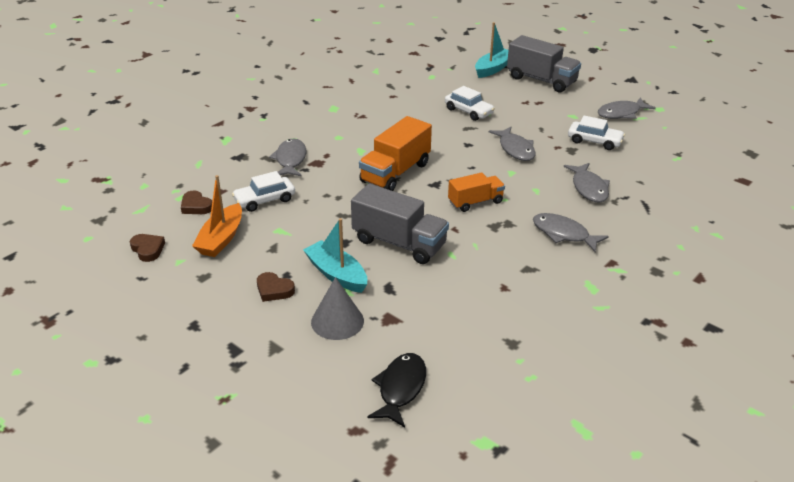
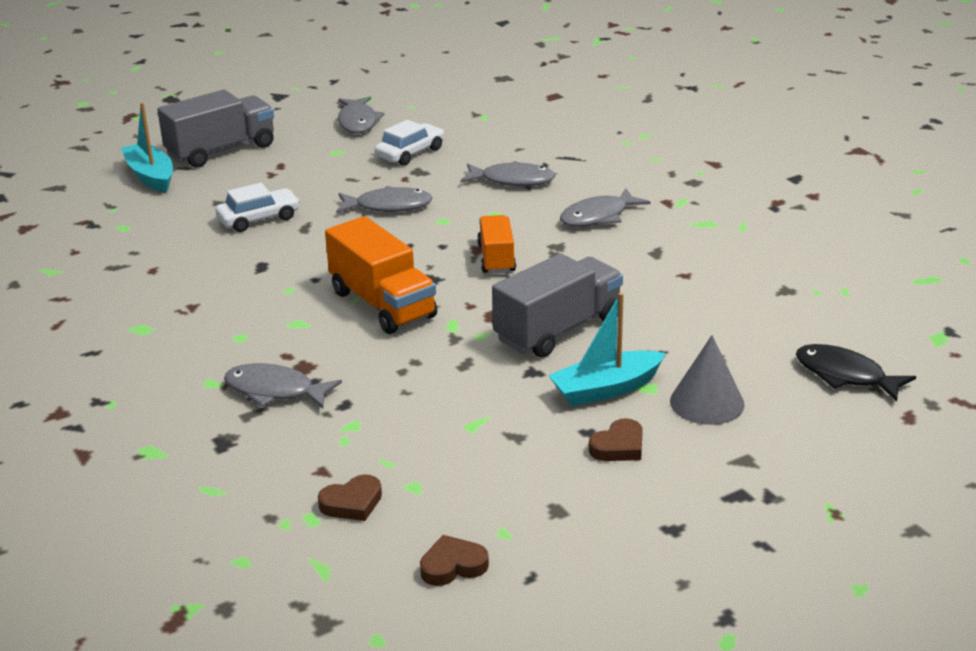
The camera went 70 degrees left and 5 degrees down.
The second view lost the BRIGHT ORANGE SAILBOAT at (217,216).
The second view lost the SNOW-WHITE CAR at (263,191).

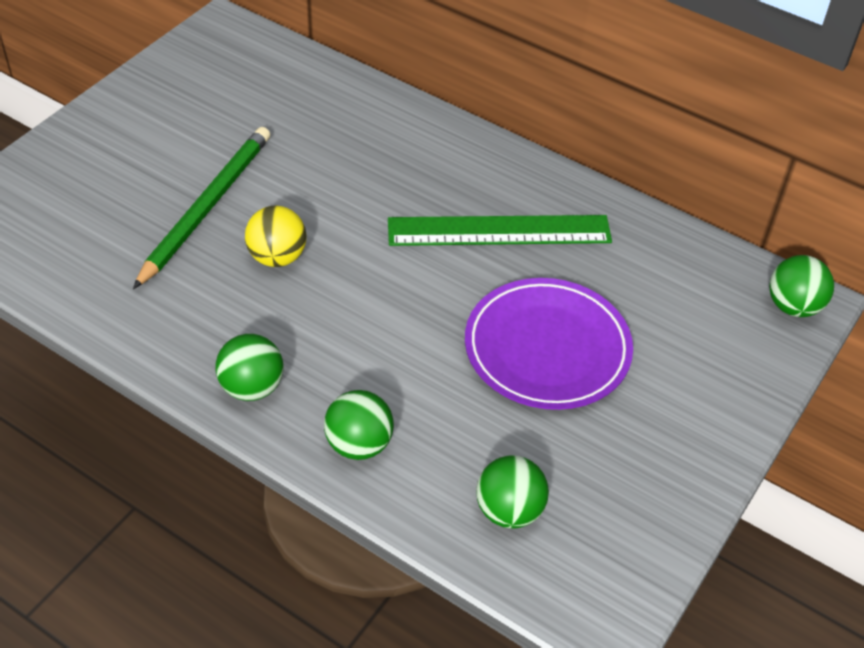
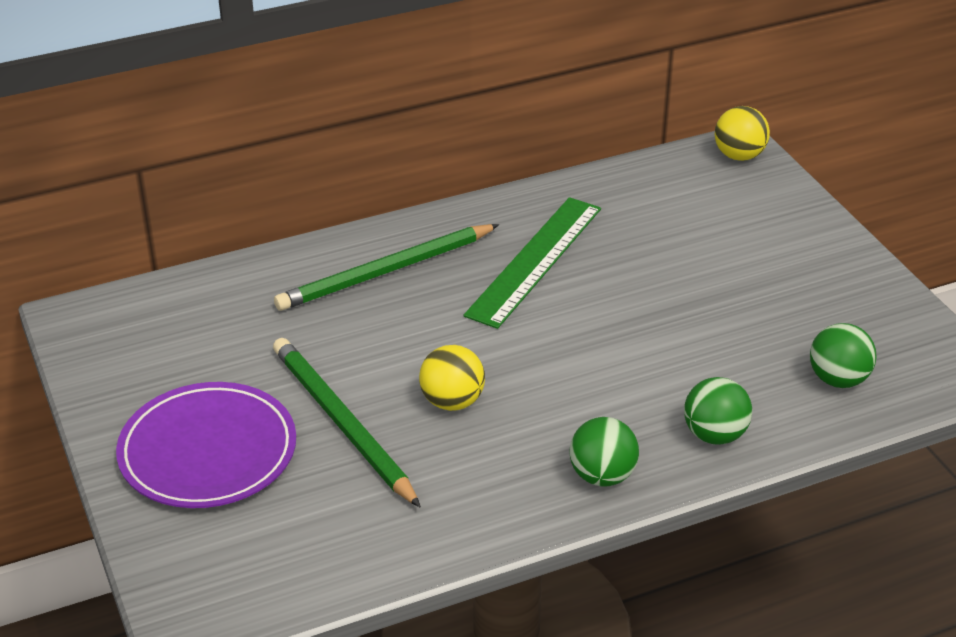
The camera went 55 degrees left and 10 degrees down.
The second view gained the LEAF-GREEN PENCIL at (386,267).
The ROYAL PURPLE DINNER PLATE ended up elsewhere, having gone from (549,344) to (206,445).
What was the LEAF-GREEN BALL at (801,286) turned into the YELLOW BALL at (742,133).

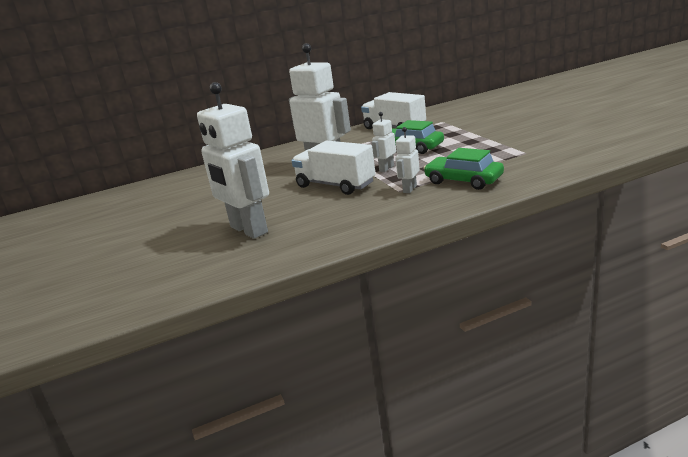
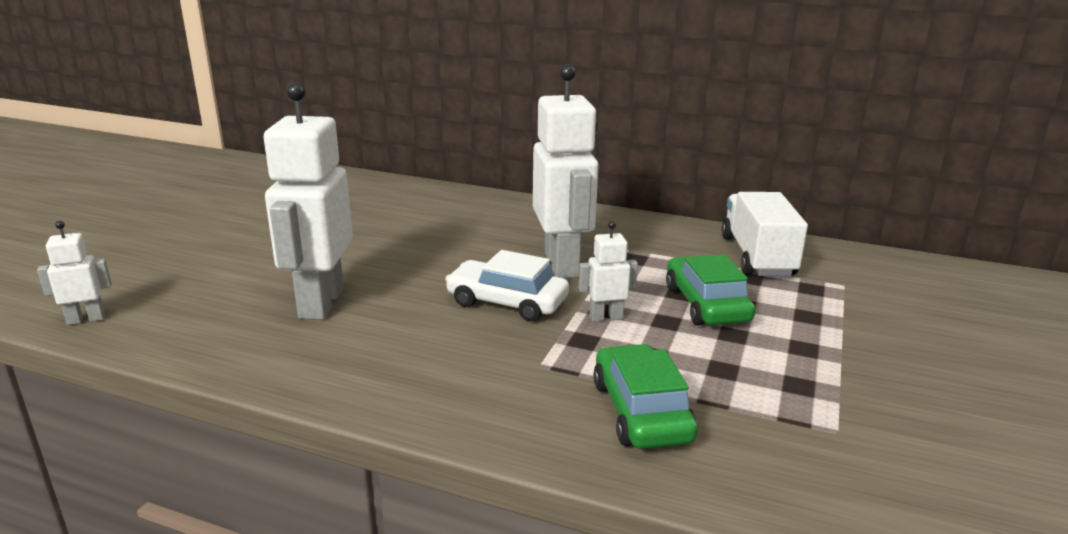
The camera went 40 degrees right and 0 degrees up.
The SNOW-WHITE TOY ROBOT ended up elsewhere, having gone from (407,160) to (74,273).
Where the SNOW-WHITE TOY TRUCK stood at (334,168), the SNOW-WHITE CAR came to stand at (507,286).

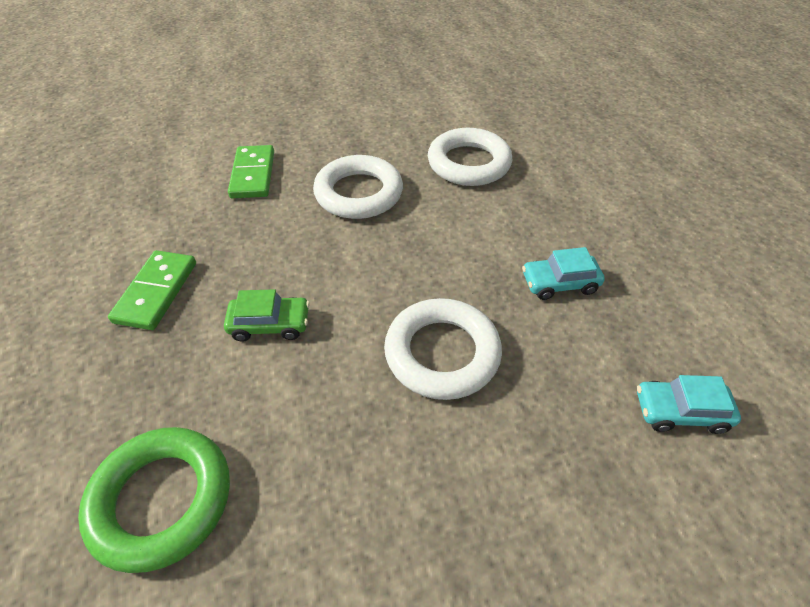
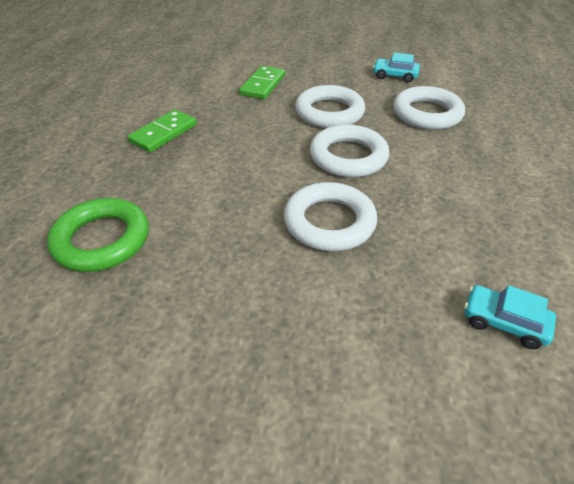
The camera went 25 degrees right and 5 degrees down.
The second view lost the LEAF-GREEN CAR at (267,315).
The second view gained the SNOW-WHITE TORUS at (349,151).
The TEAL CAR ended up elsewhere, having gone from (563,273) to (396,67).

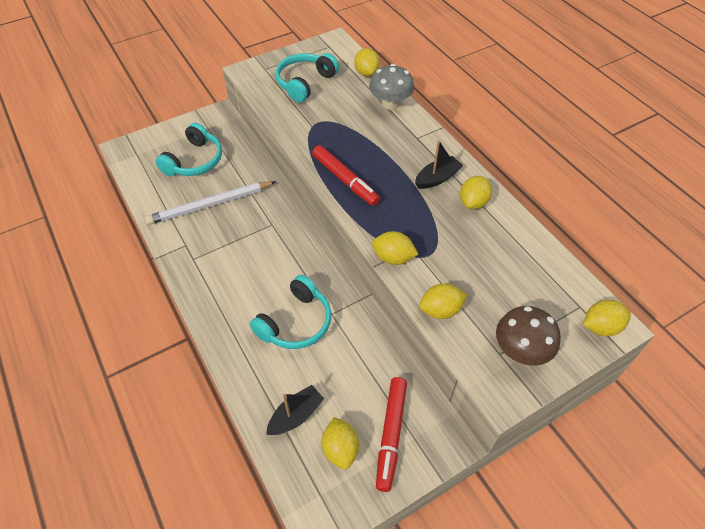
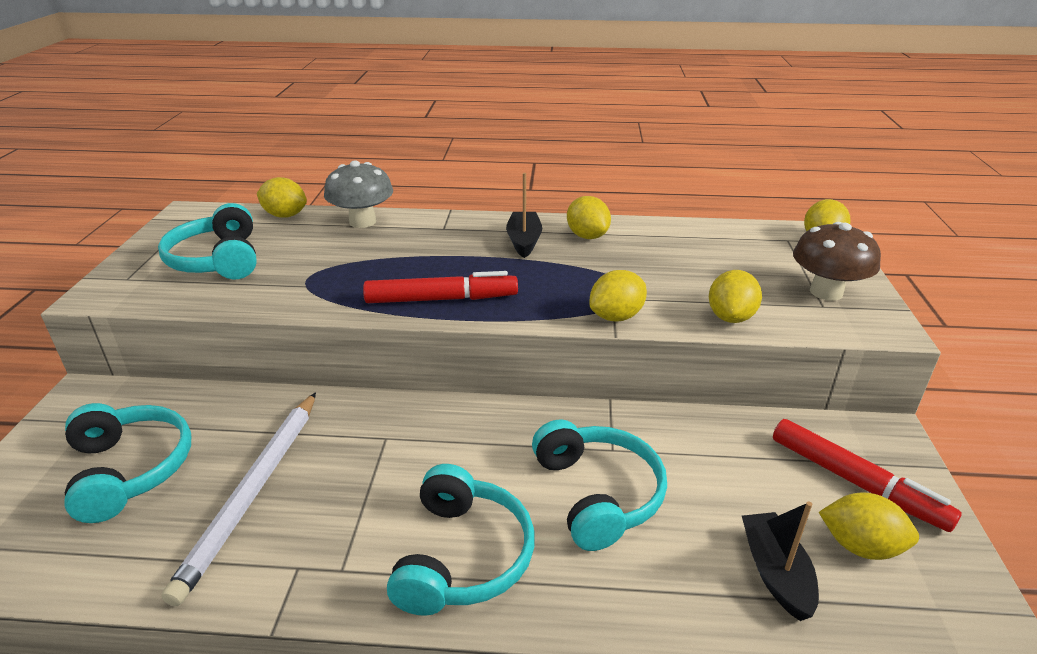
The camera went 55 degrees left and 20 degrees down.
The second view gained the TEAL HEADSET at (461,540).

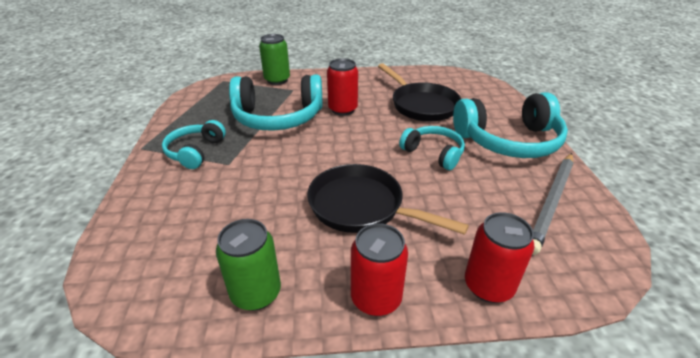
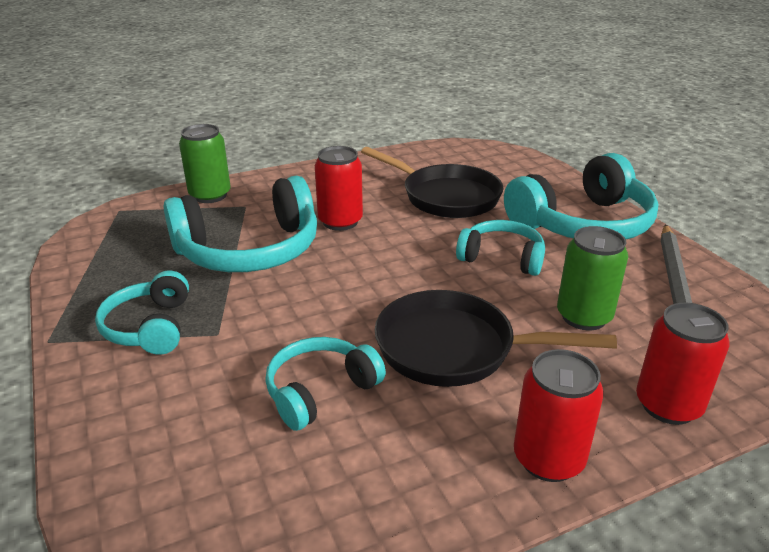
The camera went 20 degrees left and 5 degrees down.
The second view gained the TEAL HEADSET at (325,384).
The LEAF-GREEN TIN ended up elsewhere, having gone from (248,265) to (592,278).

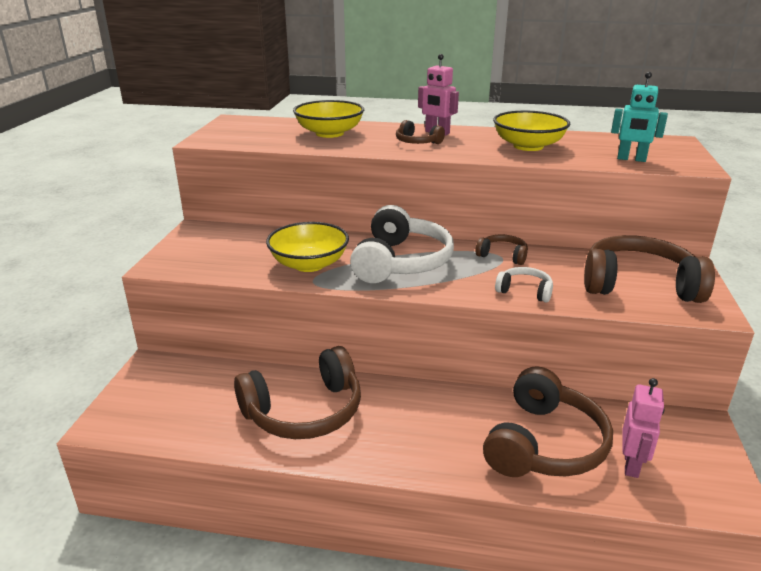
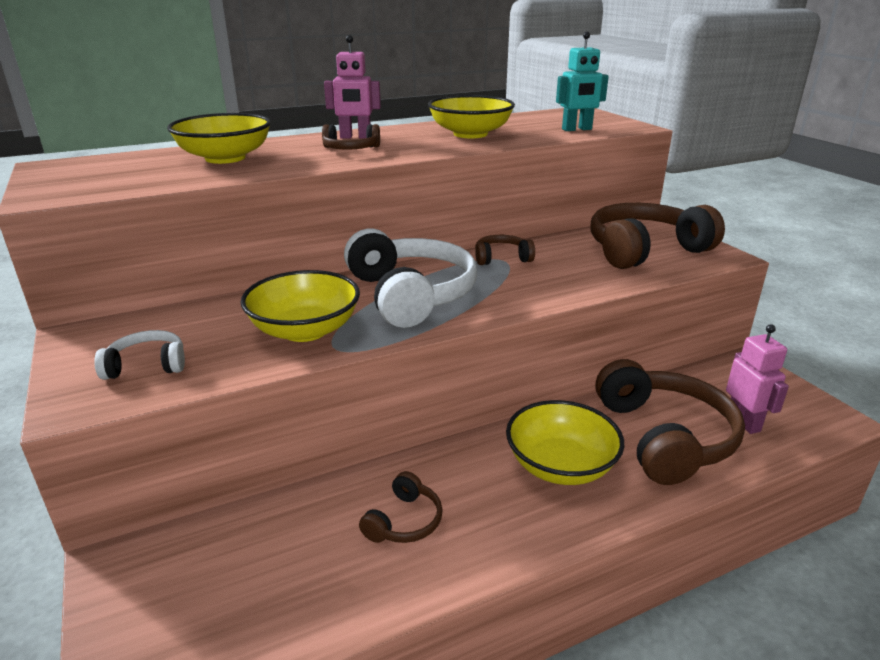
The camera went 35 degrees left and 0 degrees up.
The second view gained the YELLOW SERVING BOWL at (565,442).
The SNOW-WHITE HEADSET ended up elsewhere, having gone from (524,284) to (139,355).
The size of the BROWN HEADSET at (297,392) changed by a factor of 0.47.

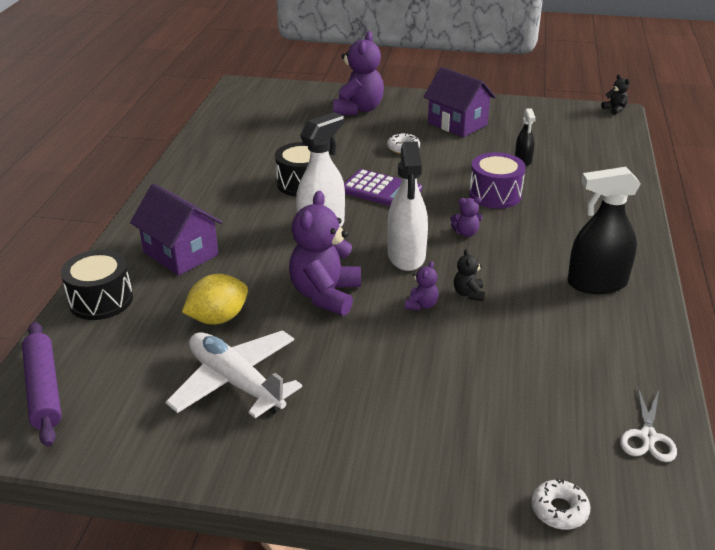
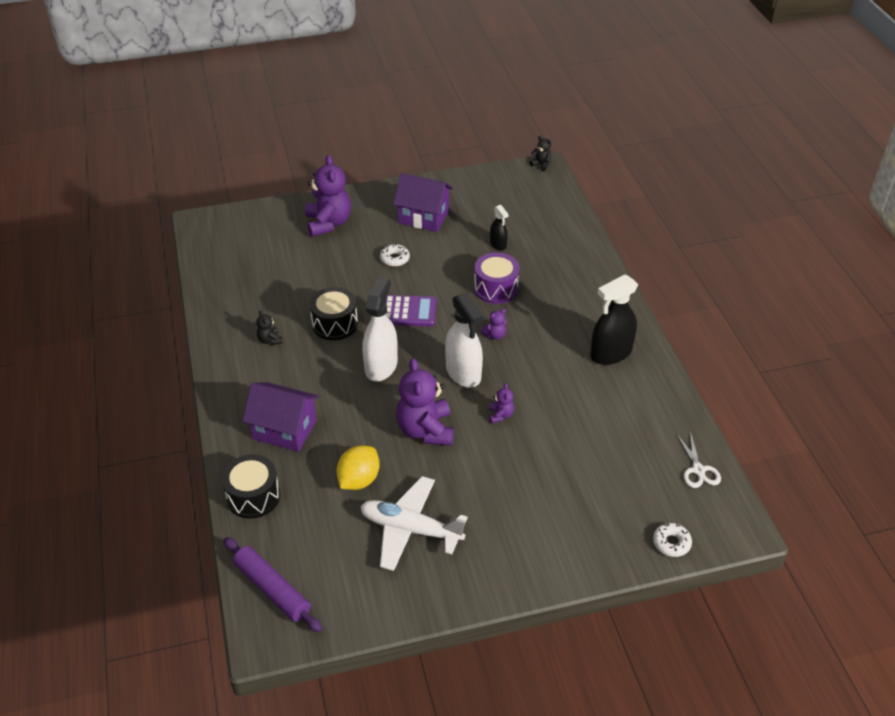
The camera went 25 degrees left and 10 degrees up.
The EBONY TEDDY ended up elsewhere, having gone from (469,275) to (270,328).

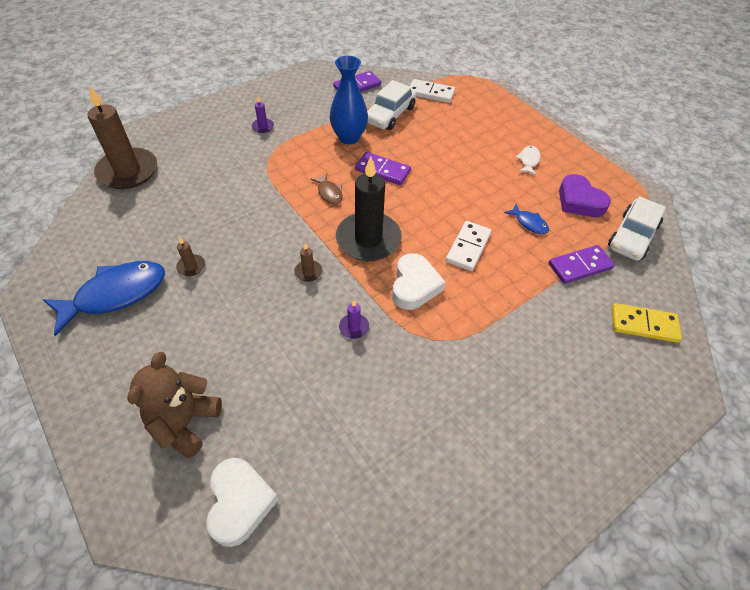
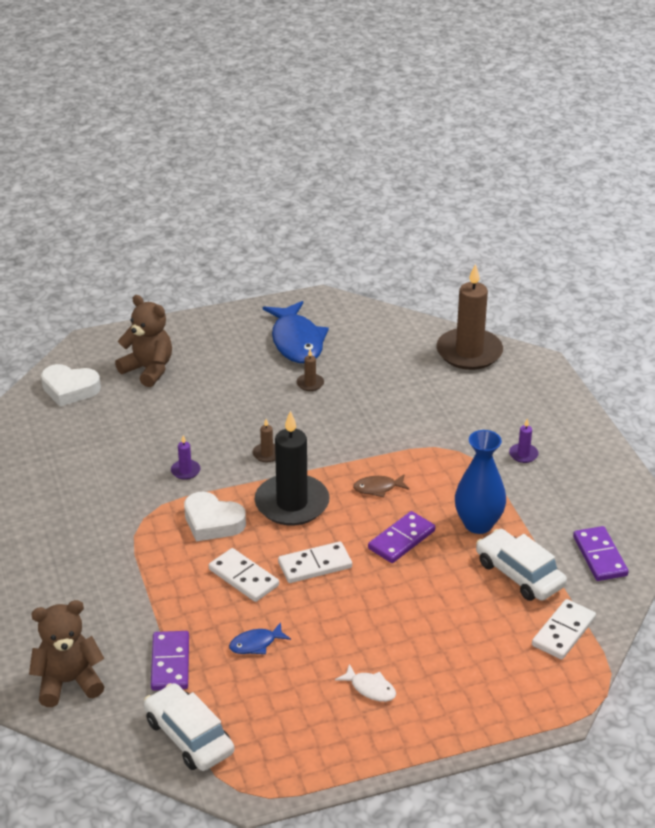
The camera went 110 degrees right and 15 degrees down.
The second view lost the ROYAL PURPLE LOVE HEART at (585,195).
The second view gained the SNOW-WHITE DOMINO at (315,562).
Where the YELLOW DOMINO stood at (647,323), the BROWN TEDDY came to stand at (67,653).

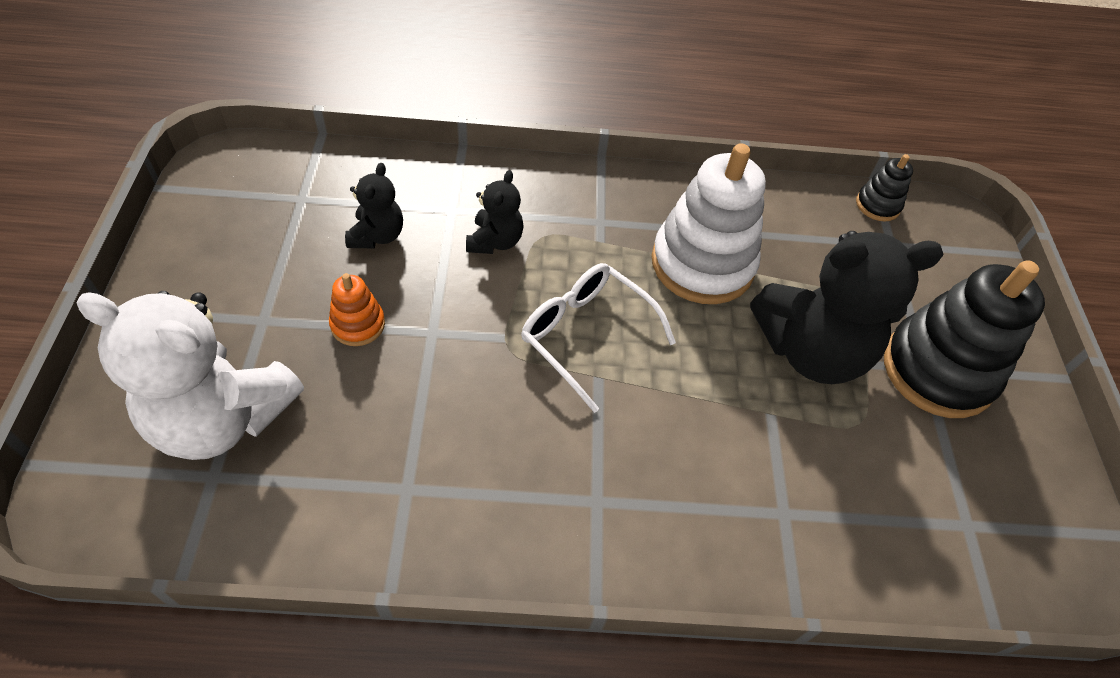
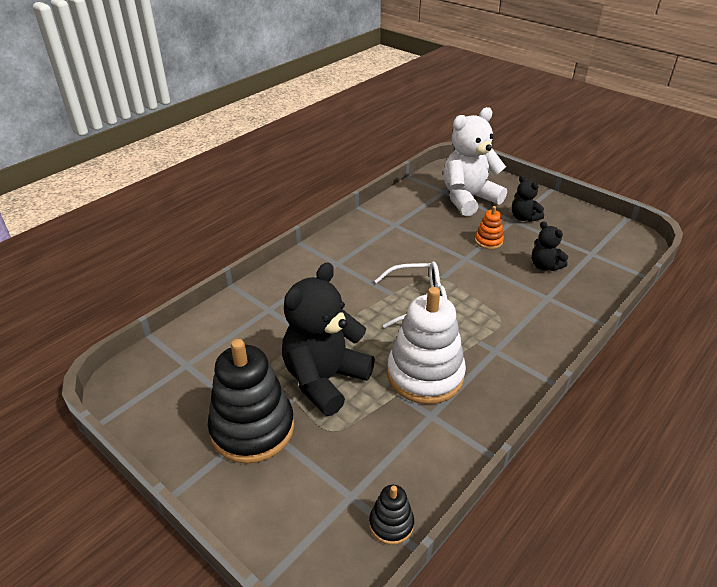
The camera went 135 degrees right and 15 degrees down.
The EBONY TEDDY ended up elsewhere, having gone from (495,212) to (528,198).

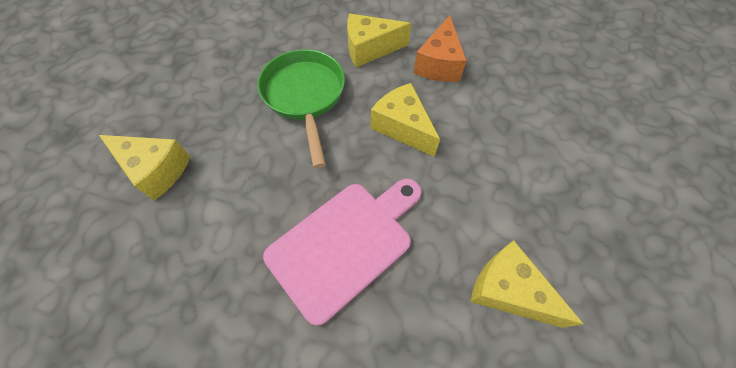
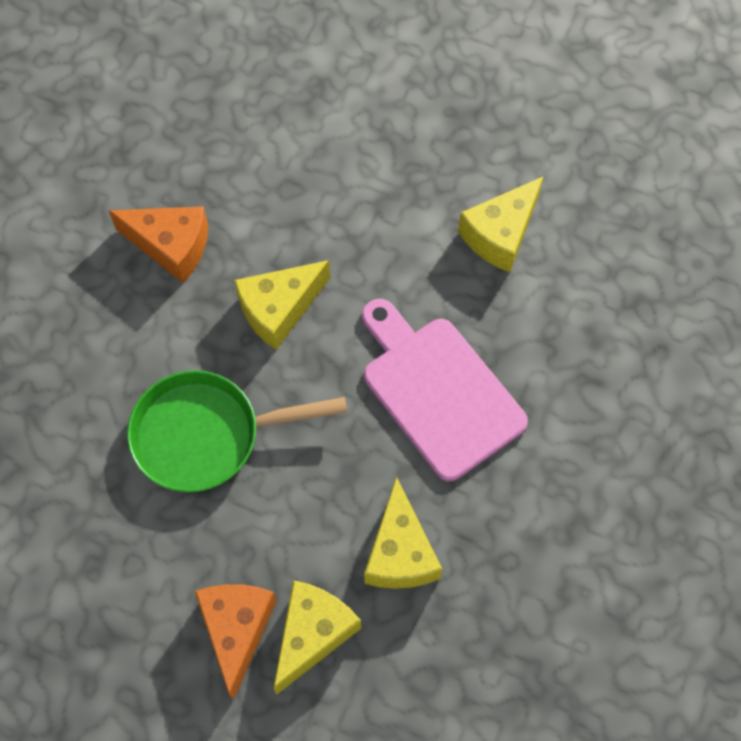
The camera went 85 degrees left and 5 degrees up.
The second view gained the BRIGHT ORANGE CHEESE WEDGE at (236,642).
The YELLOW CHEESE WEDGE ended up elsewhere, having gone from (379,40) to (403,532).

